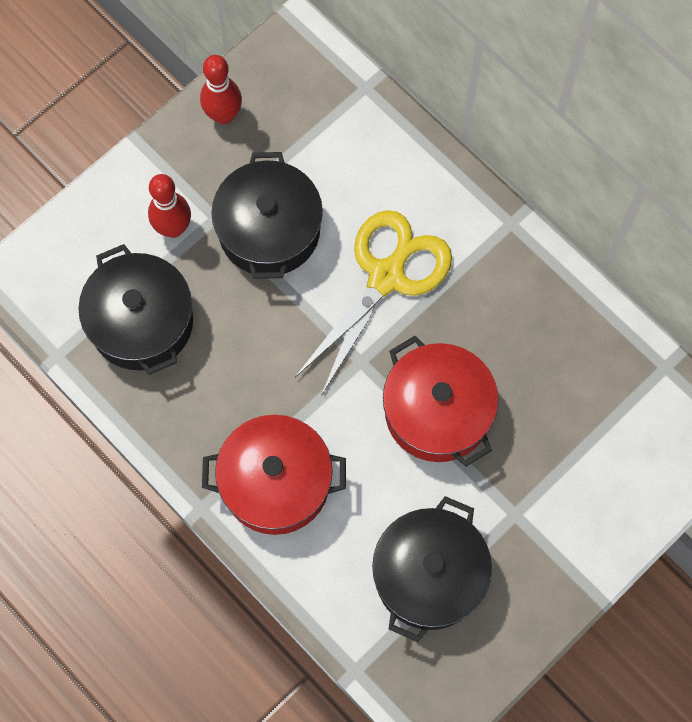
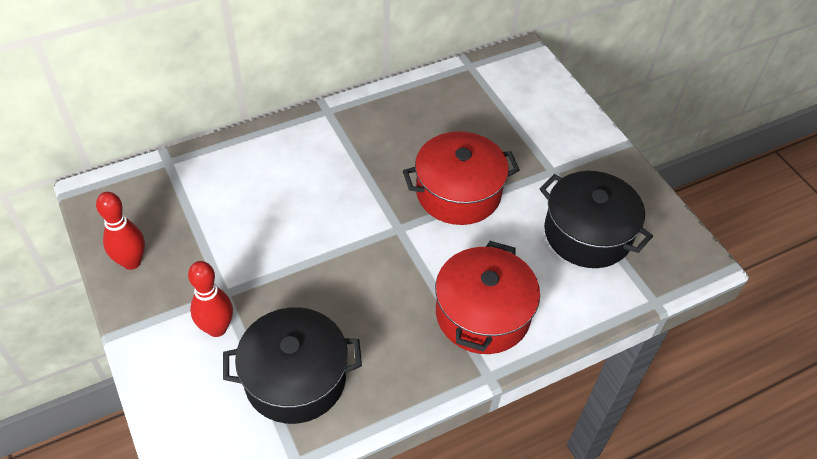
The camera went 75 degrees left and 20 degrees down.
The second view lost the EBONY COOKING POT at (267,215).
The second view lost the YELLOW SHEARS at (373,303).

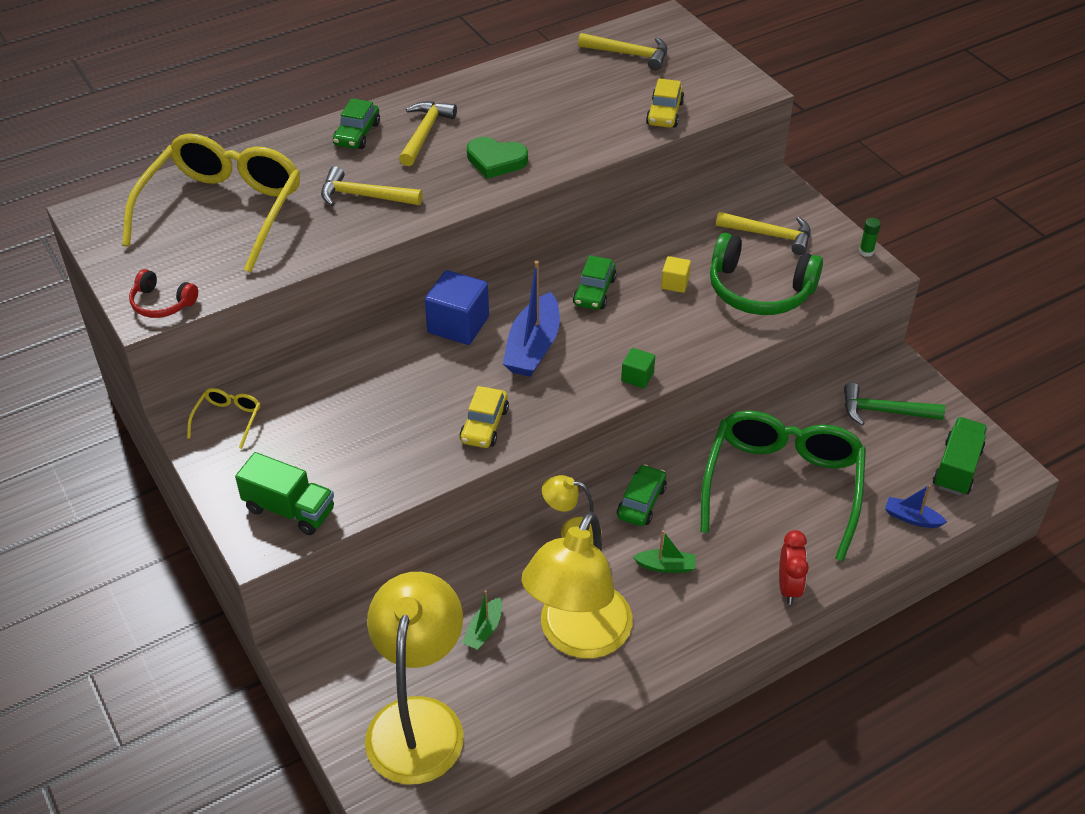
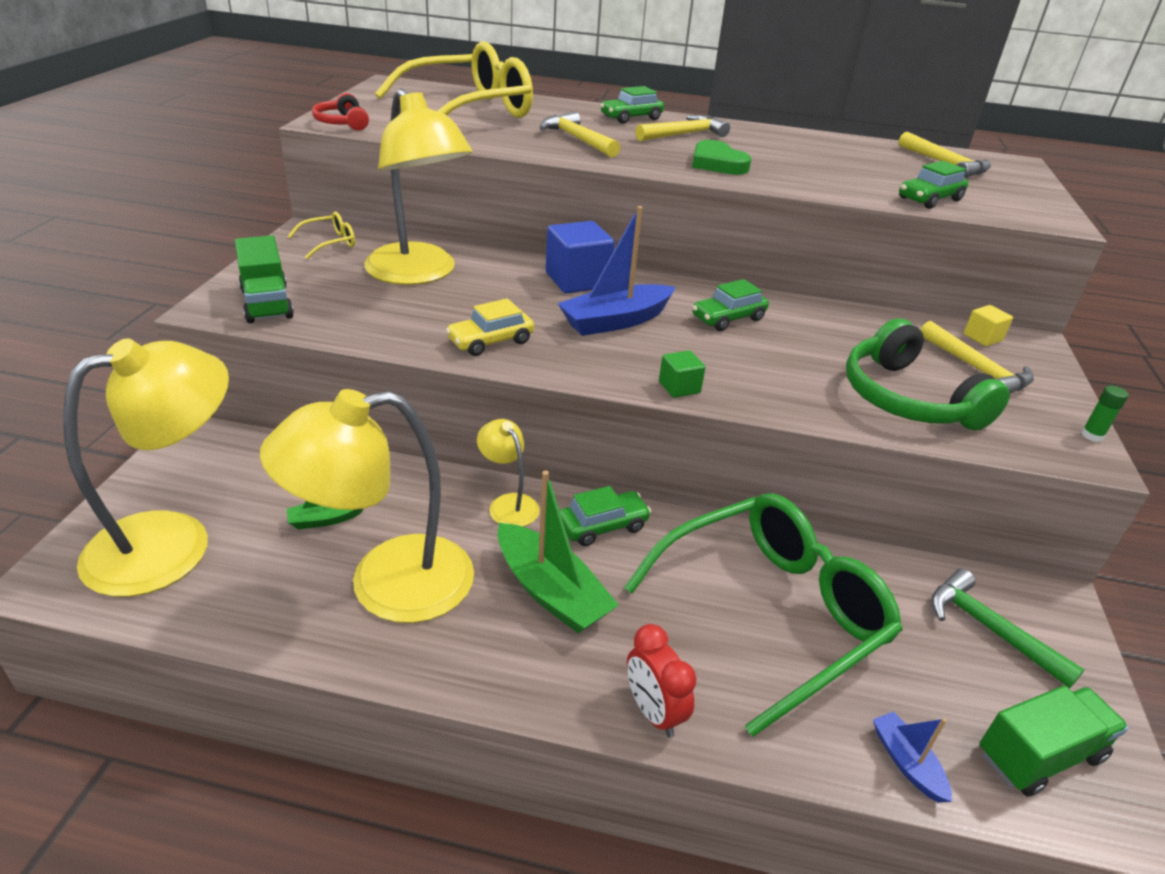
The camera went 40 degrees right and 10 degrees down.
The second view gained the YELLOW DESK LAMP at (418,186).
The YELLOW BLOCK ended up elsewhere, having gone from (676,274) to (988,325).
What was the YELLOW CAR at (665,103) turned into the LEAF-GREEN CAR at (933,185).
The SCARLET ALARM CLOCK at (794,567) ended up facing another way, 105 degrees clockwise from before.
The size of the LEAF-GREEN SAILBOAT at (664,551) changed by a factor of 1.91.

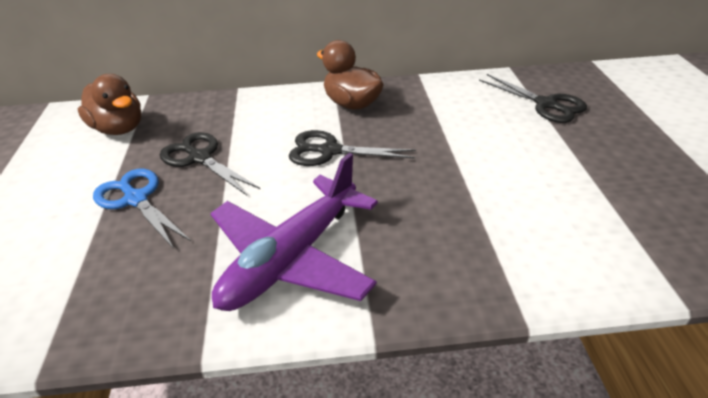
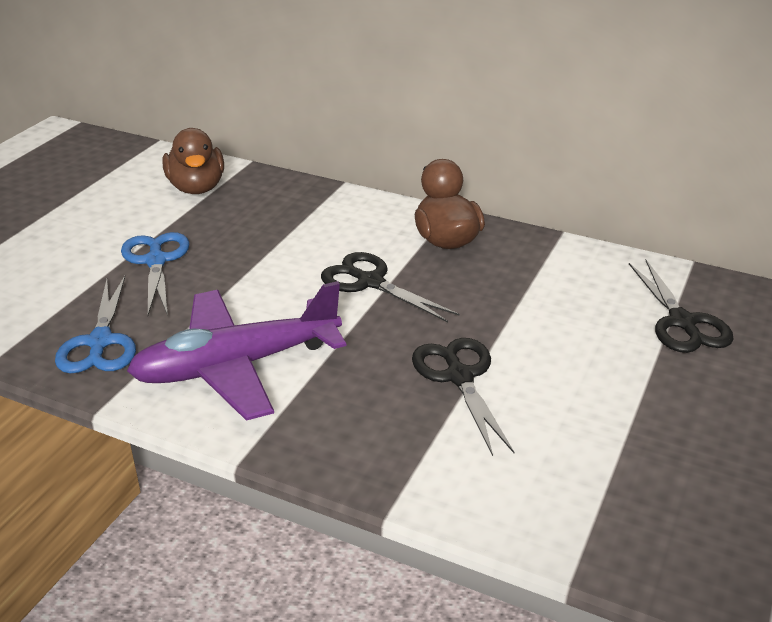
The camera went 30 degrees right and 5 degrees down.
The second view gained the BLUE SHEARS at (95,324).
The EBONY SHEARS ended up elsewhere, having gone from (210,163) to (463,397).

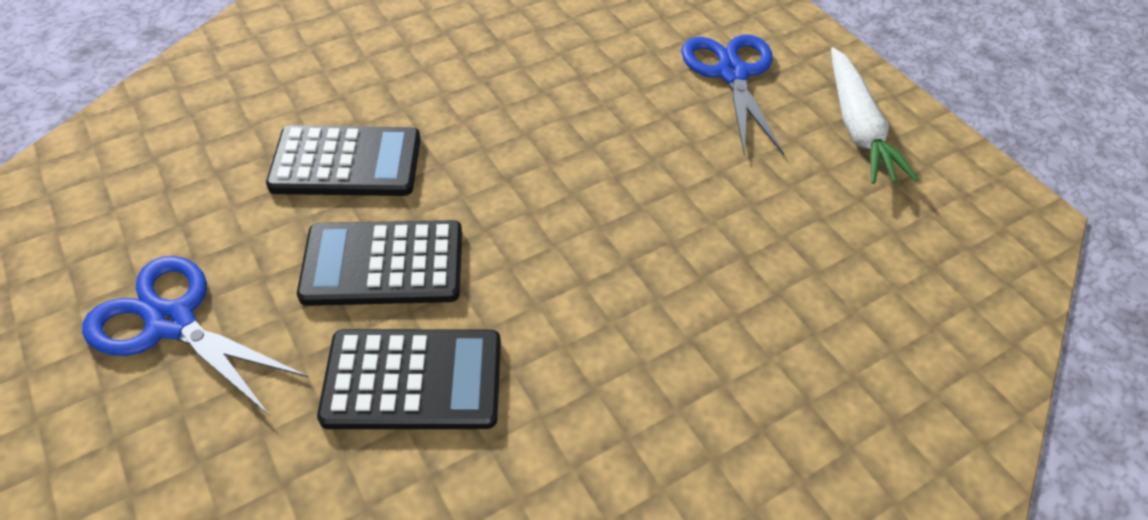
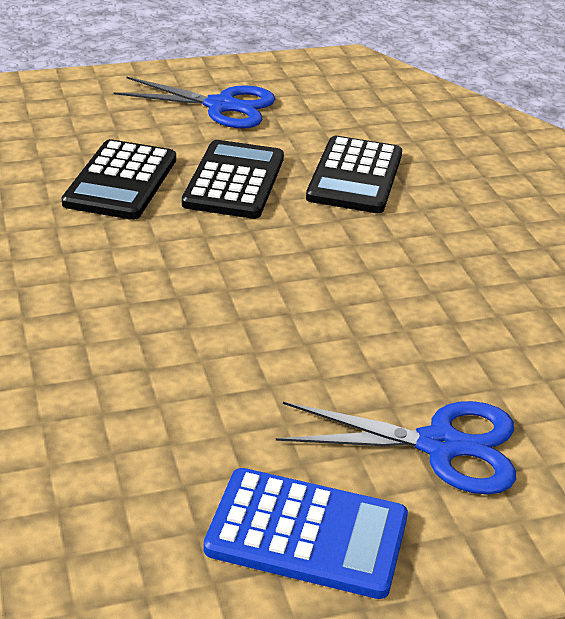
The camera went 105 degrees right and 15 degrees down.
Where the SNOW-WHITE ROOT VEGETABLE stood at (875,115), the BLUE CALCULATOR came to stand at (306,533).
The BLUE SHEARS at (195,336) ended up facing another way, 60 degrees clockwise from before.

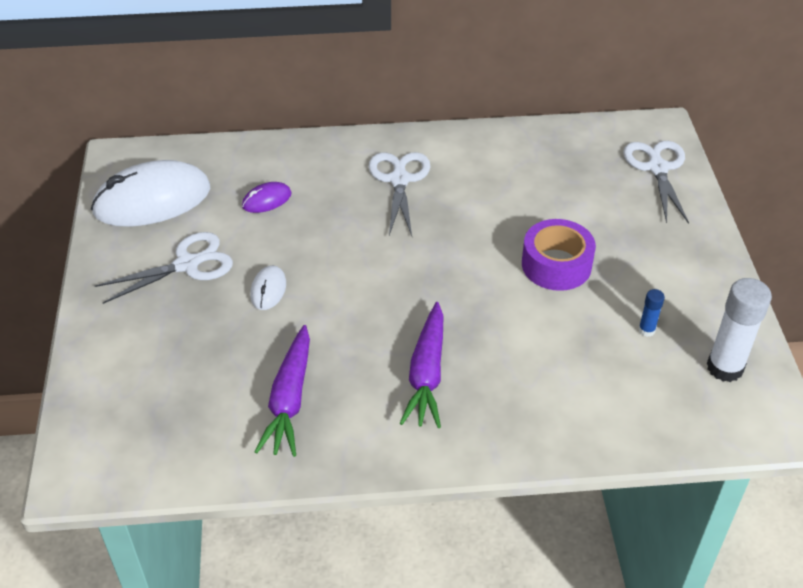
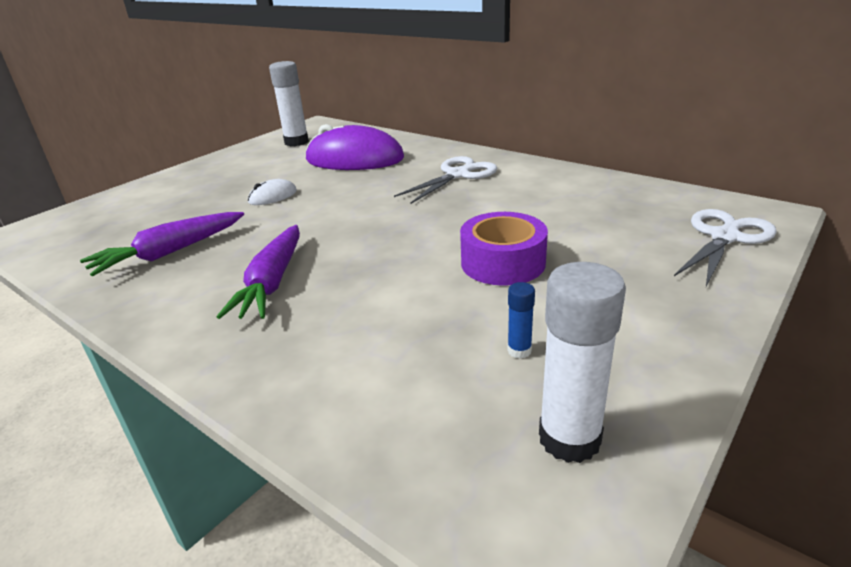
The camera went 45 degrees right and 15 degrees down.
The second view lost the SNOW-WHITE SHEARS at (164,268).
Where the SNOW-WHITE MOUSE stood at (150,193), the SNOW-WHITE GLUE came to stand at (289,103).
The ROYAL PURPLE ROOT VEGETABLE at (422,365) ended up facing another way, 45 degrees counterclockwise from before.
The size of the ROYAL PURPLE MOUSE at (267,197) changed by a factor of 2.25.

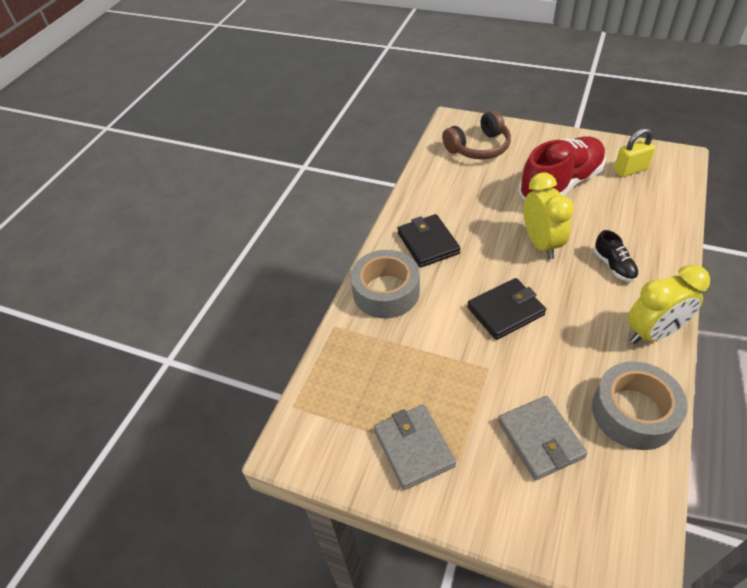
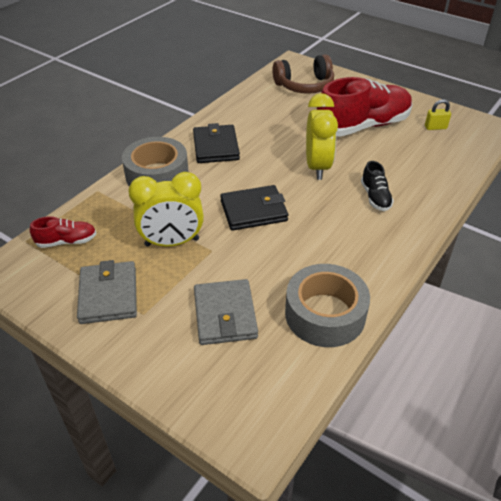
The camera went 10 degrees right and 5 degrees down.
The second view gained the SCARLET SHOE at (63,232).
The YELLOW ALARM CLOCK ended up elsewhere, having gone from (669,304) to (166,209).
The size of the YELLOW SMALL LOCK at (635,152) changed by a factor of 0.67.

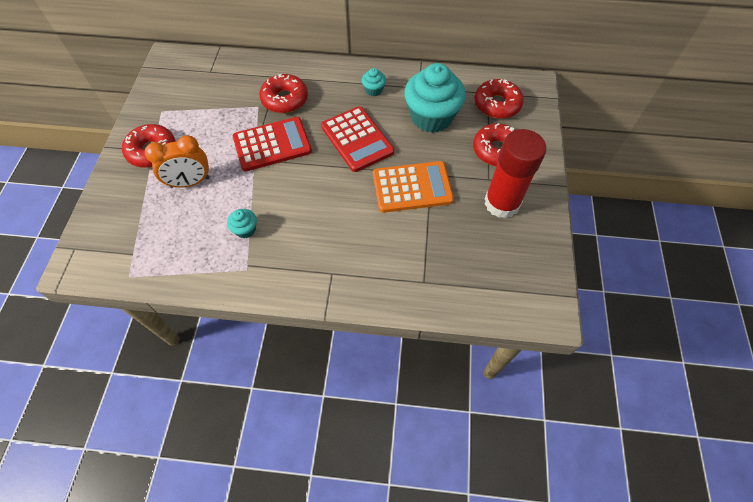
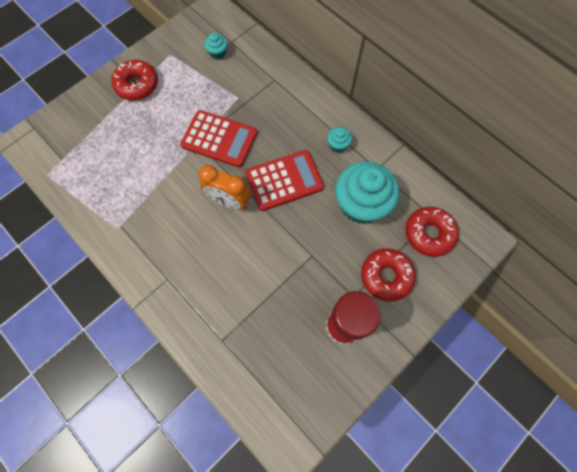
The camera went 40 degrees right and 10 degrees up.
The second view lost the SCARLET GLAZED DONUT at (283,93).
The second view lost the BRIGHT ORANGE CALCULATOR at (413,187).
The BRIGHT ORANGE ALARM CLOCK ended up elsewhere, having gone from (177,161) to (225,187).
The TEAL CUPCAKE ended up elsewhere, having gone from (242,223) to (216,46).
The SCARLET CALCULATOR at (357,139) ended up facing another way, 120 degrees counterclockwise from before.

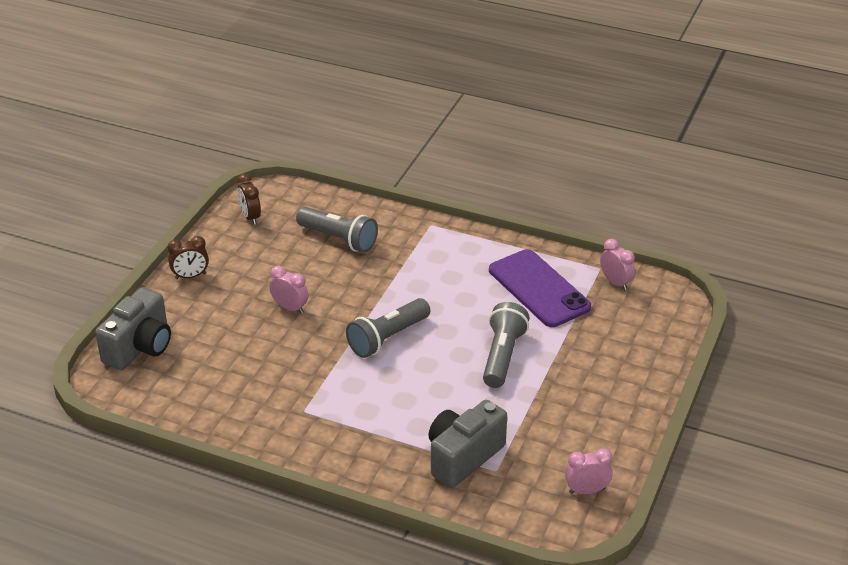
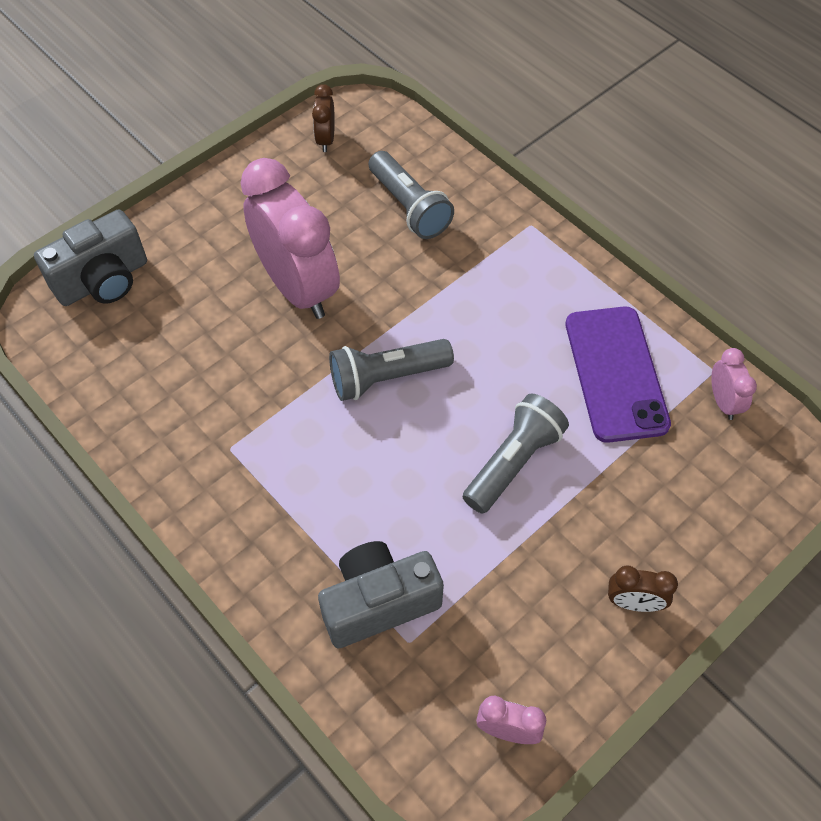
The camera went 25 degrees right and 20 degrees up.
The BROWN ALARM CLOCK ended up elsewhere, having gone from (188,257) to (643,588).
The size of the ROSY ALARM CLOCK at (288,290) changed by a factor of 2.31.

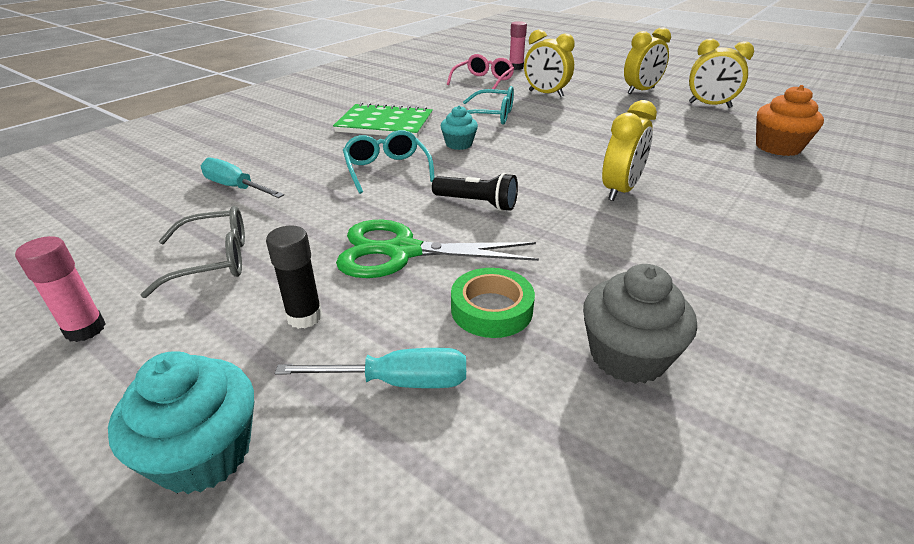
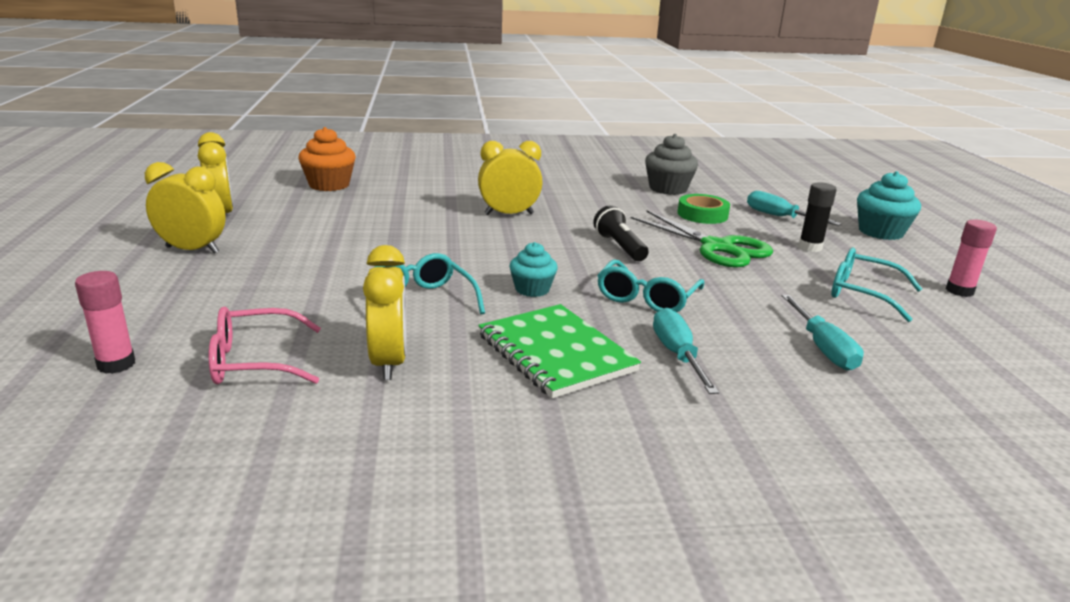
The camera went 135 degrees left and 10 degrees down.
The second view gained the TEAL SCREWDRIVER at (686,351).
The YELLOW ALARM CLOCK ended up elsewhere, having gone from (549,63) to (384,312).
What was the GREY SPECTACLES at (193,252) turned into the TEAL SPECTACLES at (876,285).

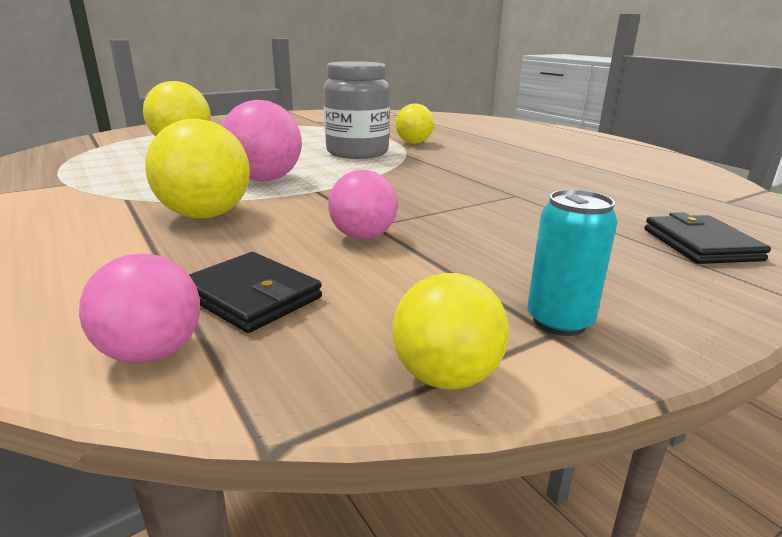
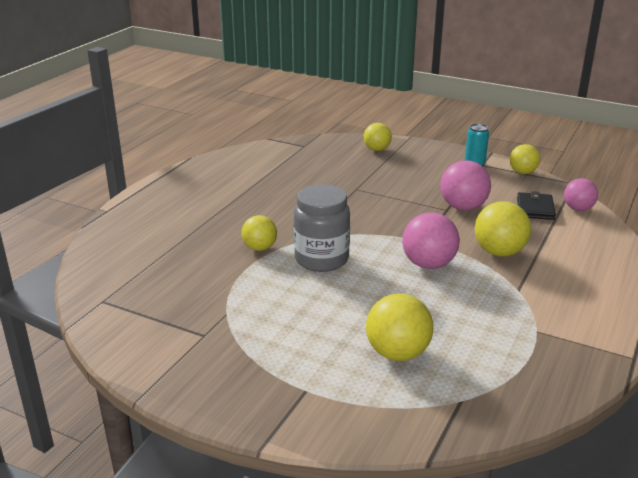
The camera went 120 degrees left and 5 degrees up.
Where the EBONY WALLET stood at (707,238), the YELLOW BALL came to stand at (378,137).
The size of the ROSY BALL at (363,205) changed by a factor of 1.53.

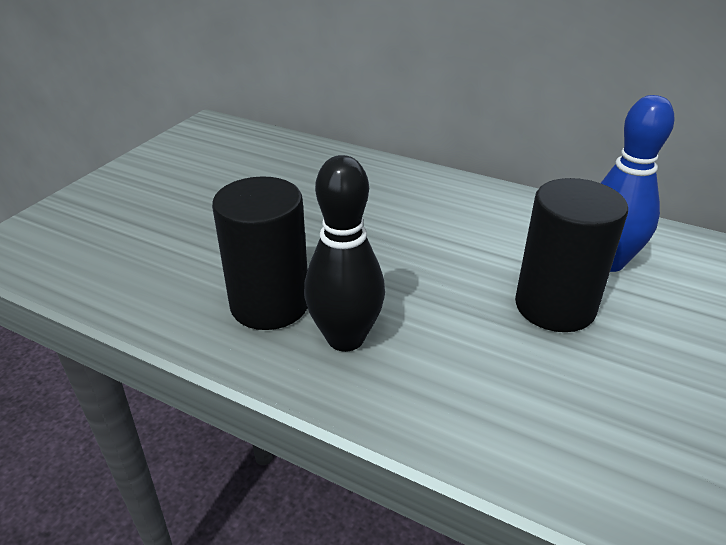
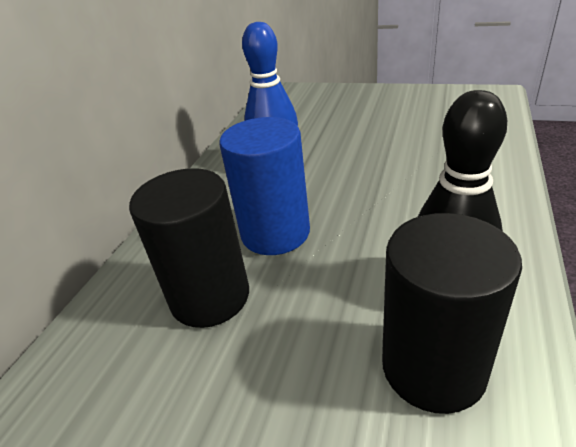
The camera went 95 degrees left and 0 degrees up.
The second view gained the BLUE CYLINDER at (264,186).
The EBONY CYLINDER ended up elsewhere, having gone from (571,255) to (189,248).

